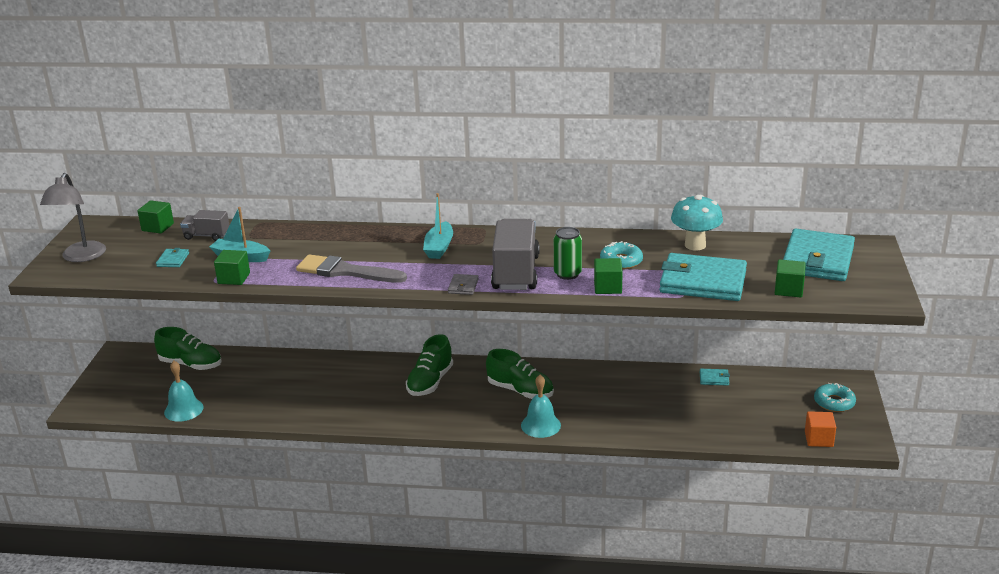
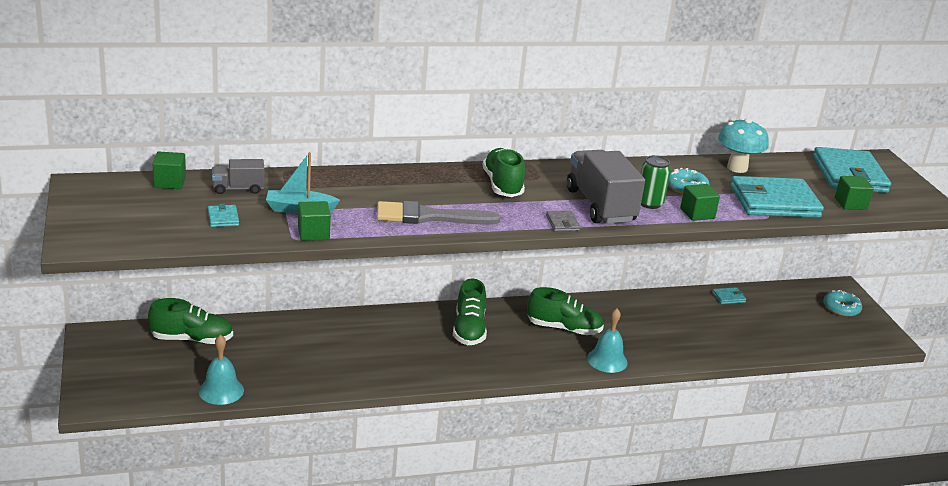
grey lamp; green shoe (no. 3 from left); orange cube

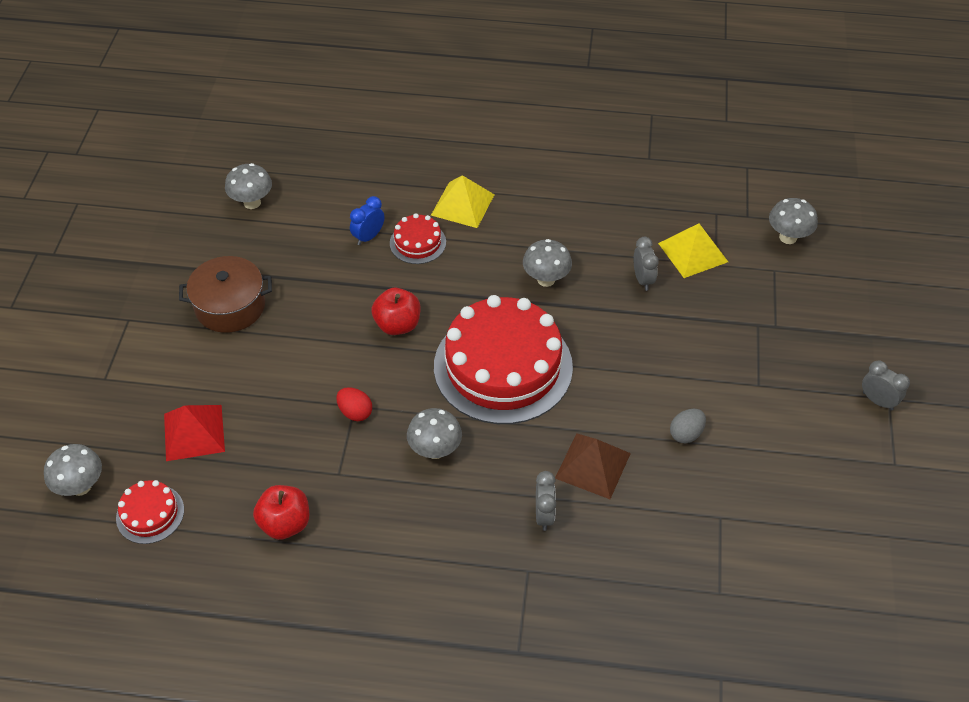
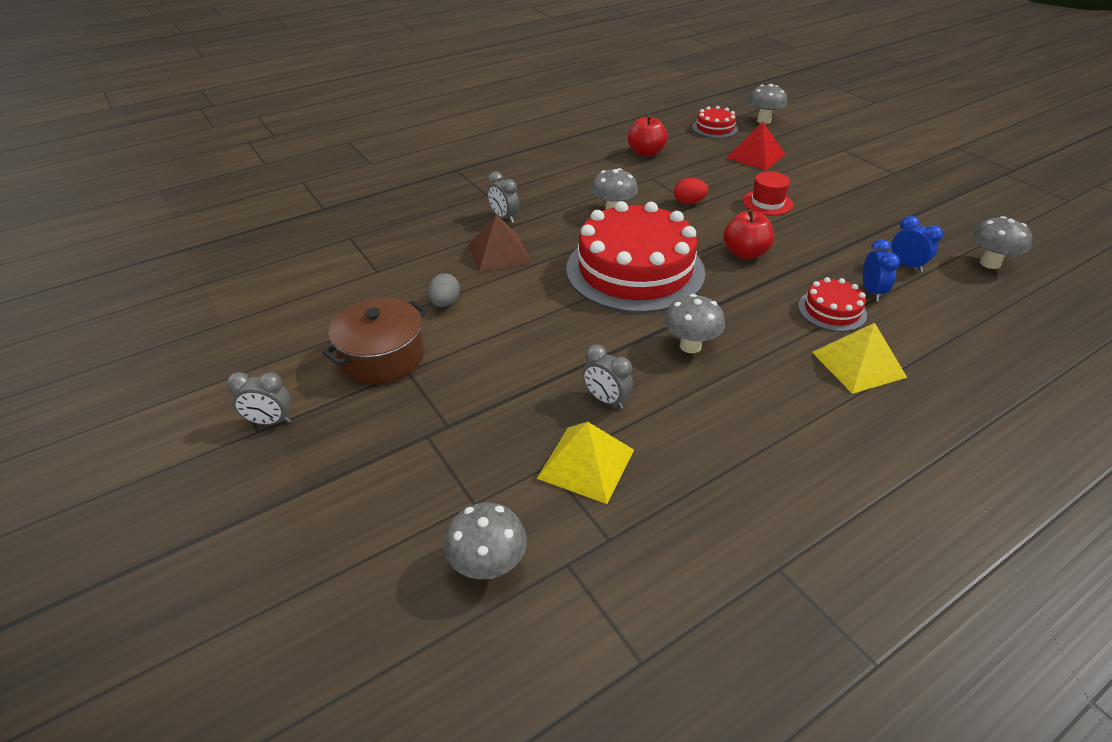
brown pot; red hat; blue clock (no. 2 from left)

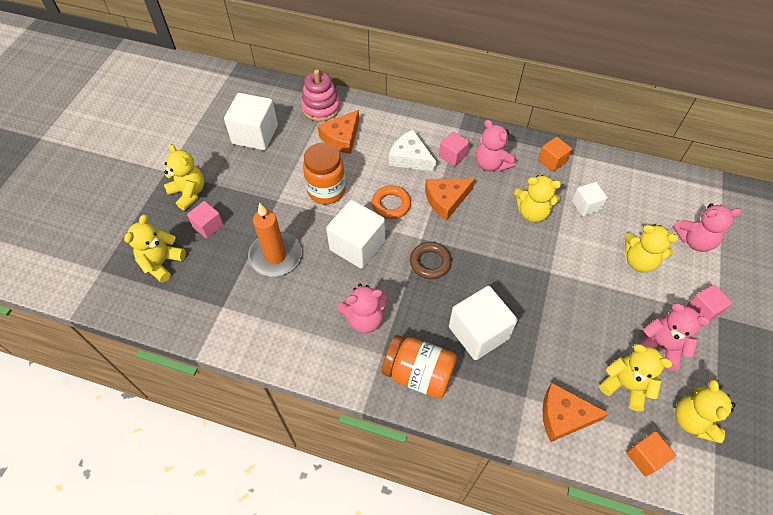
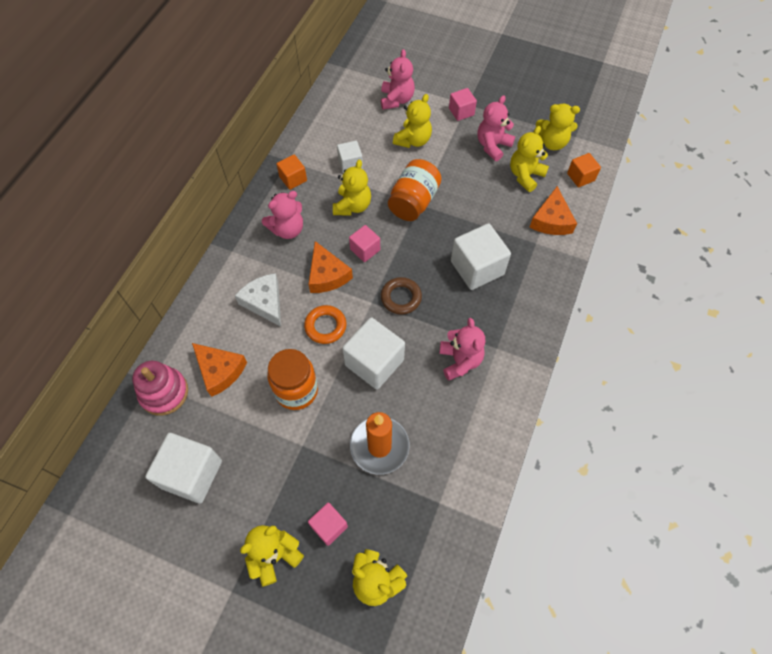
orange jar (no. 2 from left); white cheese; pink cube (no. 2 from left)

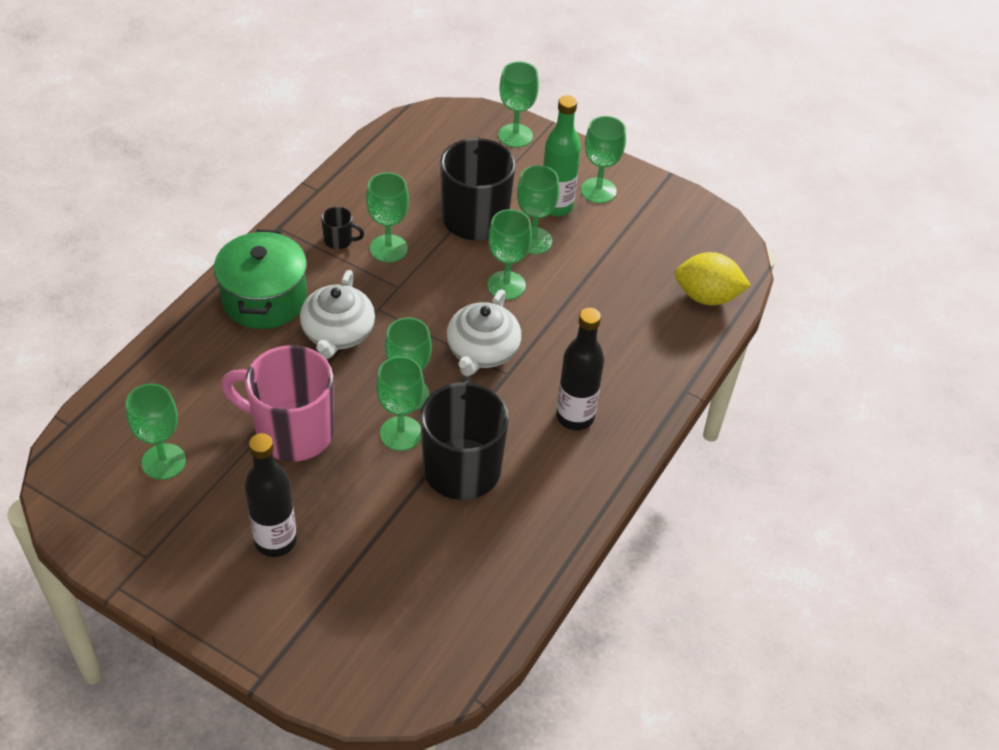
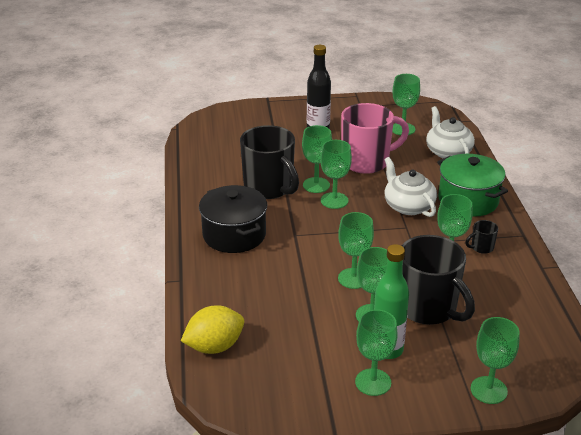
white teapot (no. 2 from left); black pot

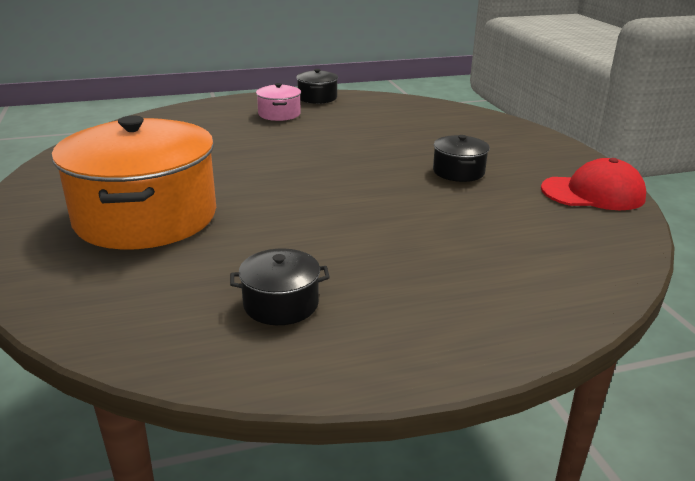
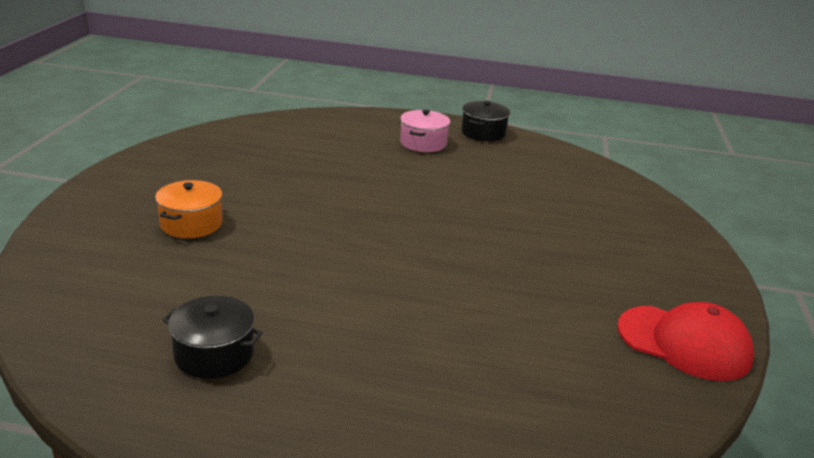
orange pot; black pot (no. 3 from left in the first image)

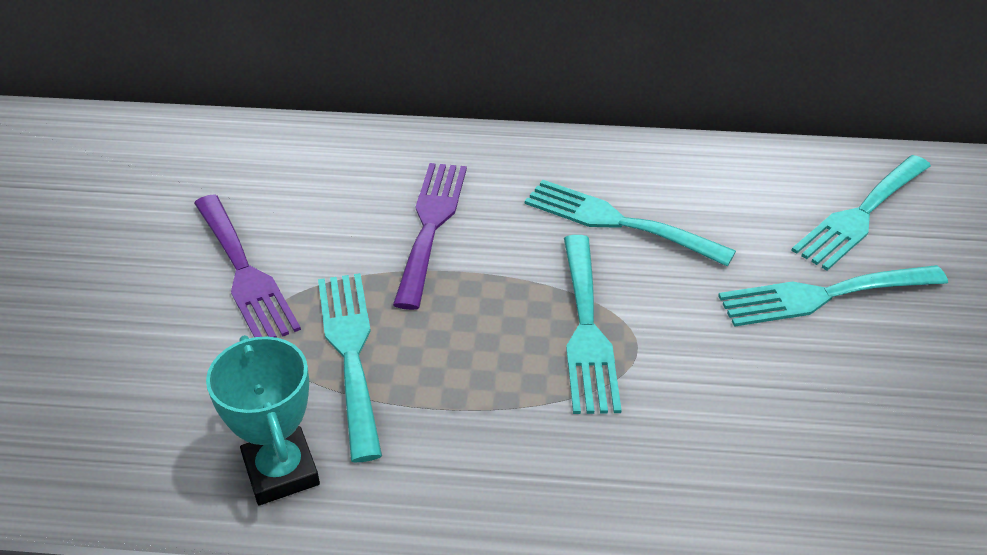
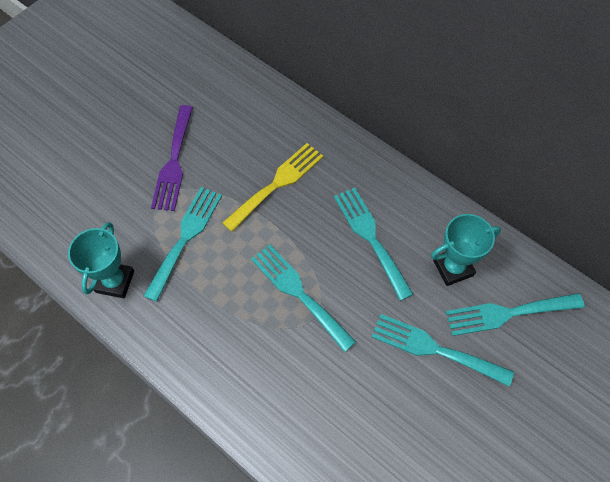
yellow fork; turquoise fork (no. 2 from left); turquoise trophy (no. 2 from left)

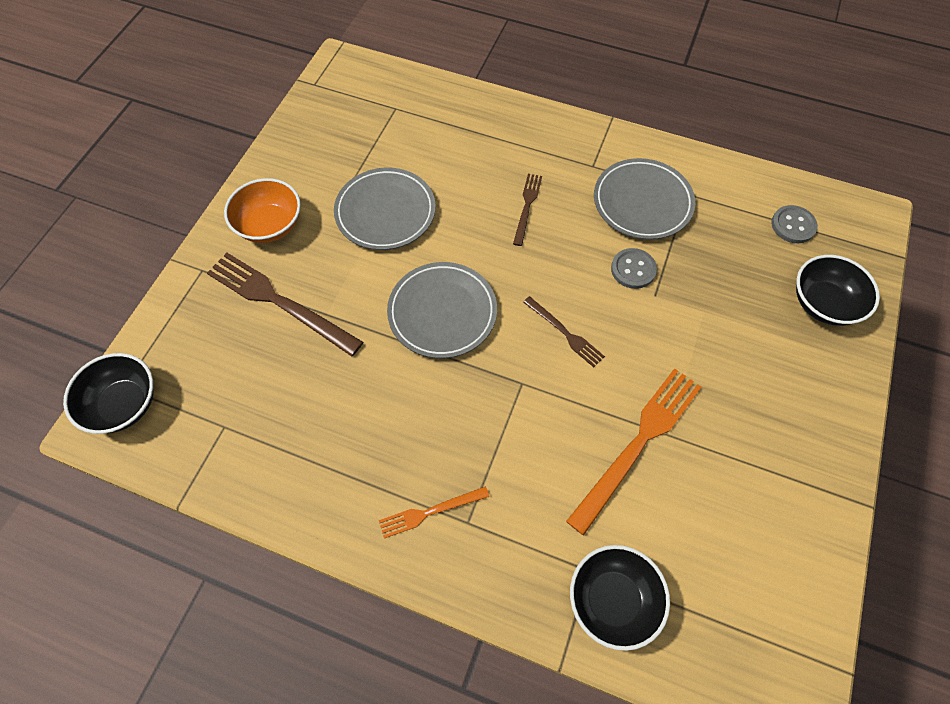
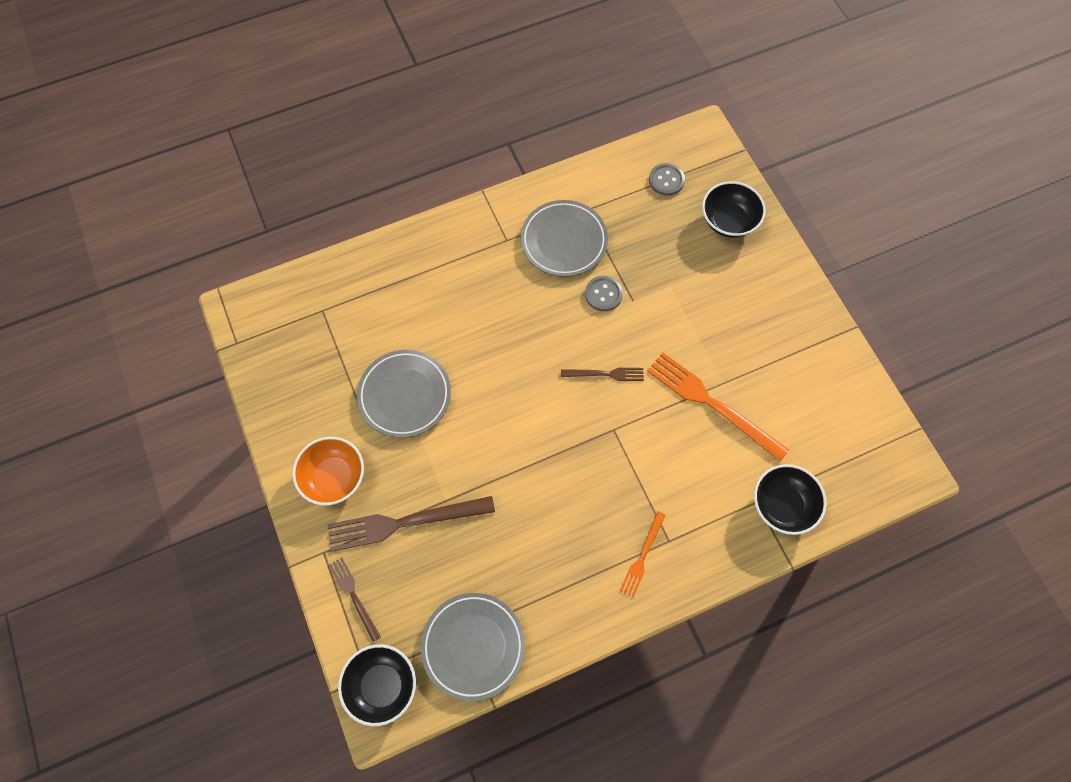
grey plate (no. 2 from left); brown fork (no. 1 from left); orange fork (no. 2 from left)

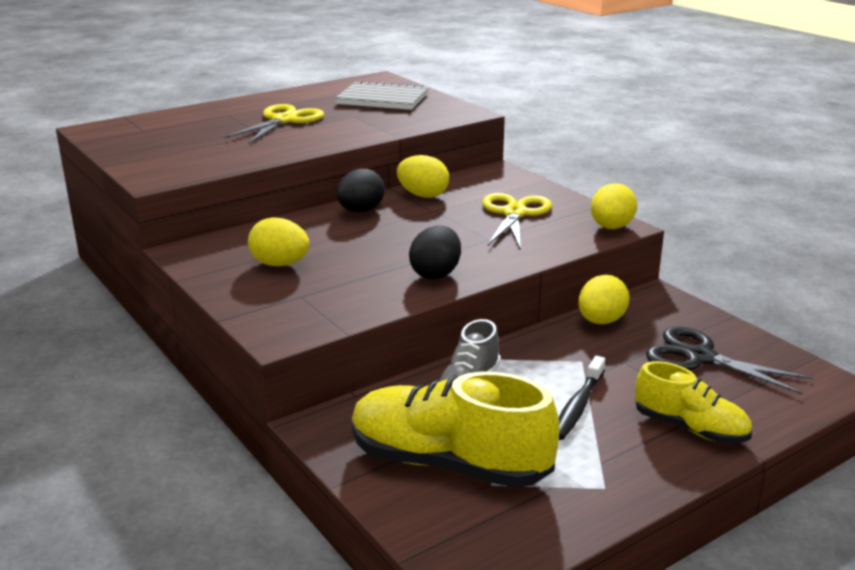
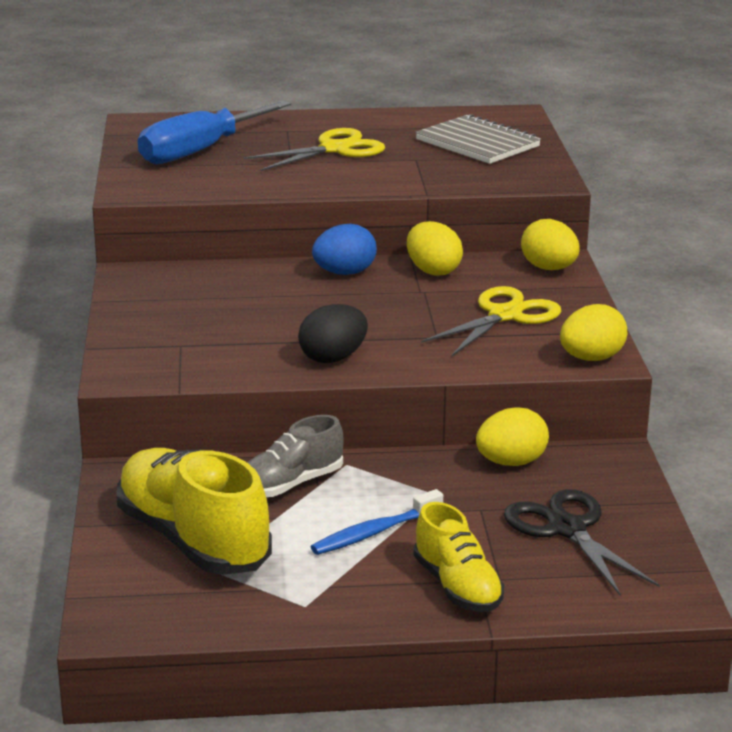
yellow egg (no. 3 from left); blue egg; blue toothbrush; blue screwdriver

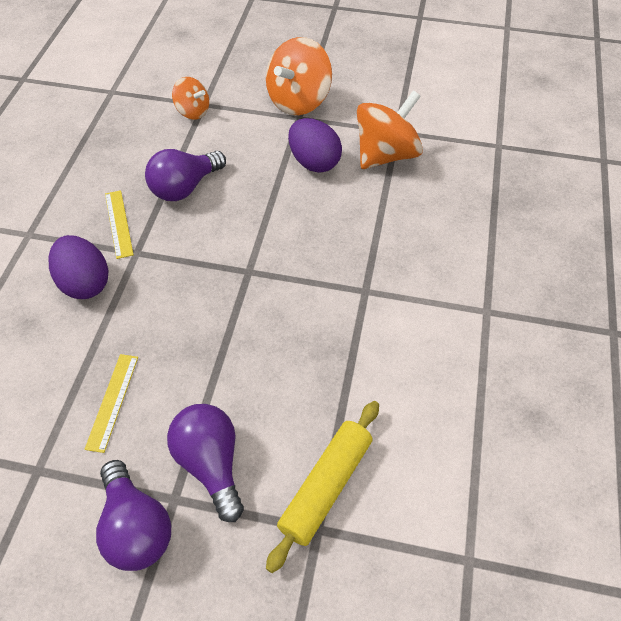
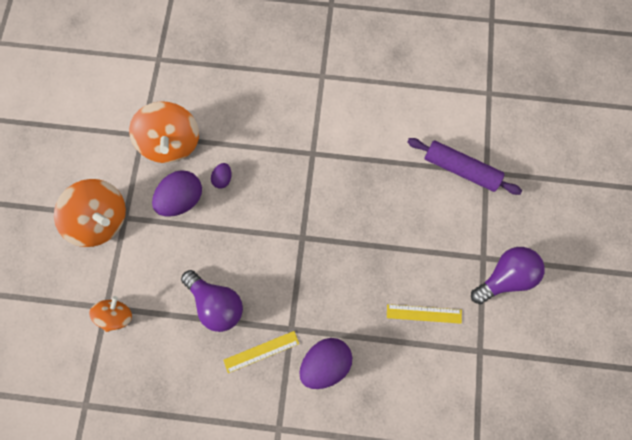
purple light bulb (no. 3 from left in the first image); purple rolling pin; orange spinning top (no. 3 from left); purple egg (no. 2 from left)

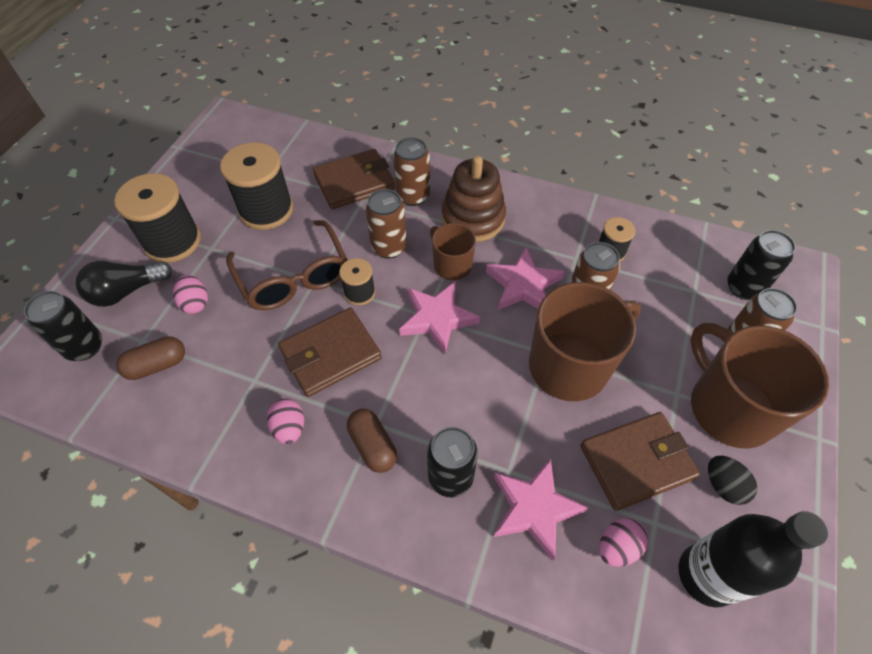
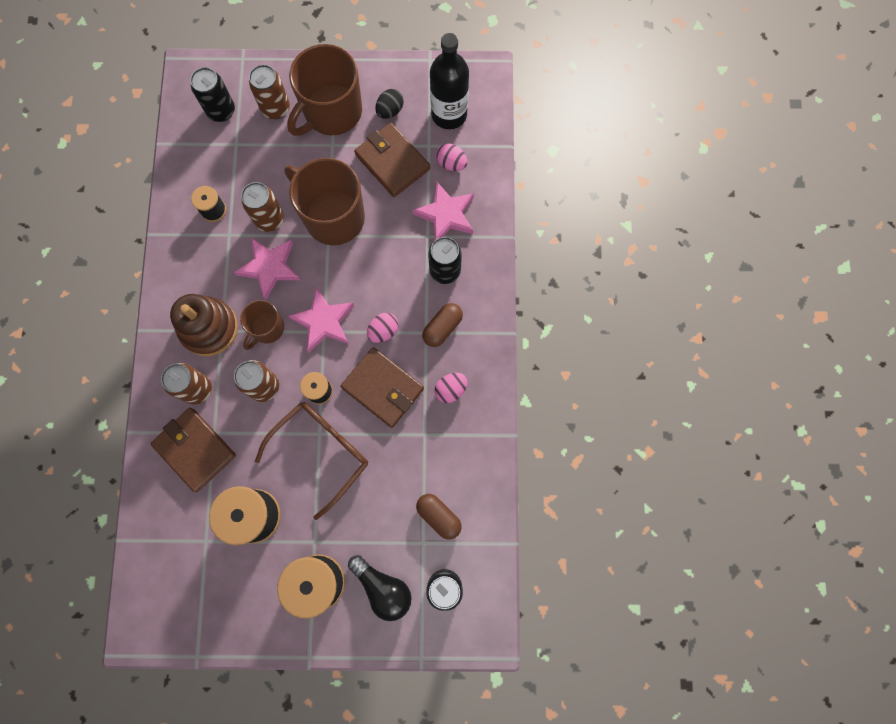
pink egg (no. 1 from left)

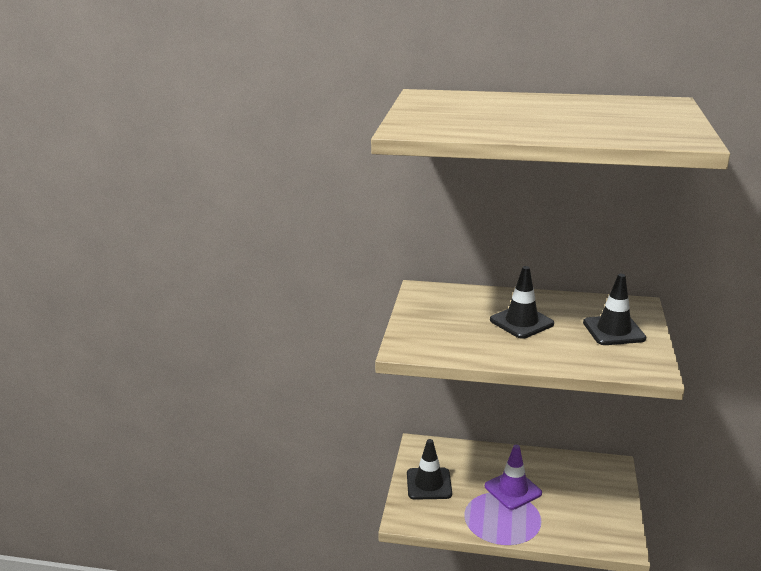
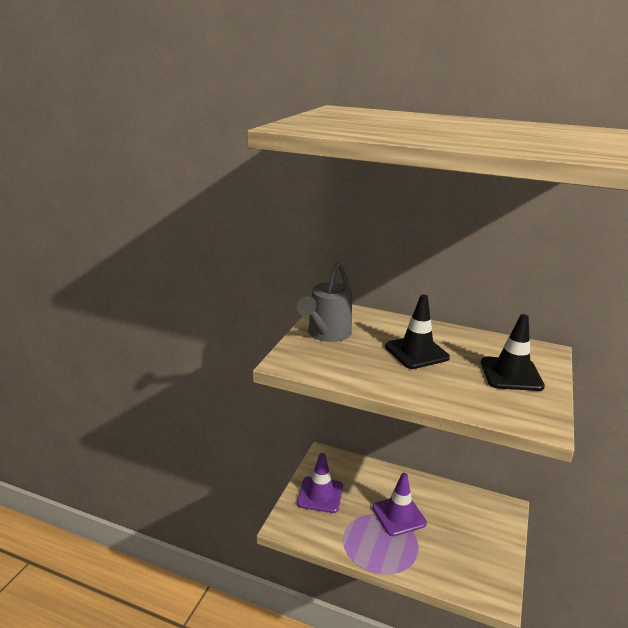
purple traffic cone (no. 1 from left); grey watering can

